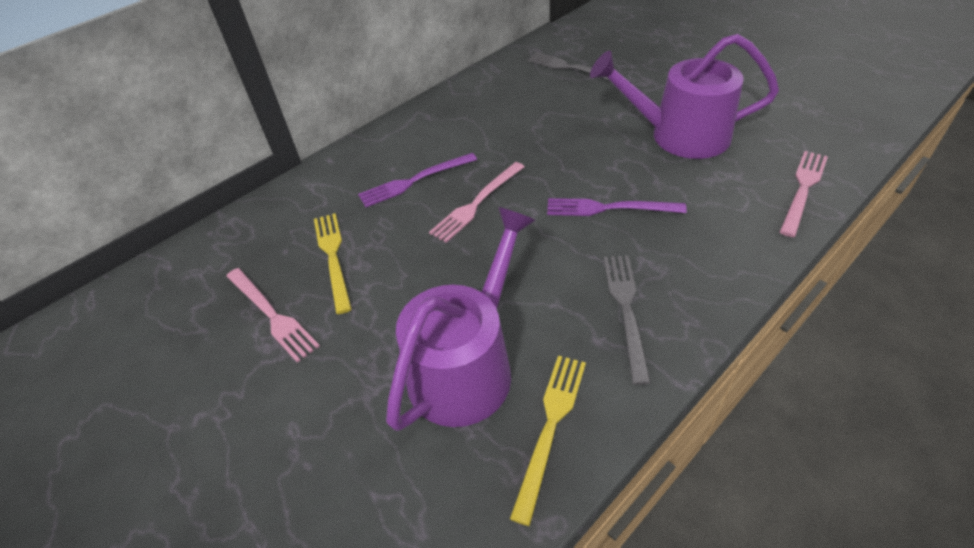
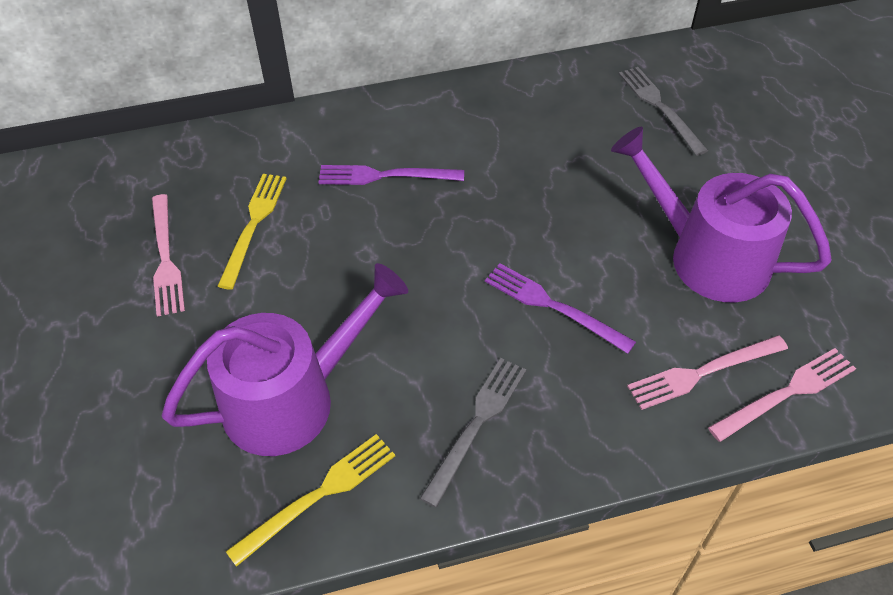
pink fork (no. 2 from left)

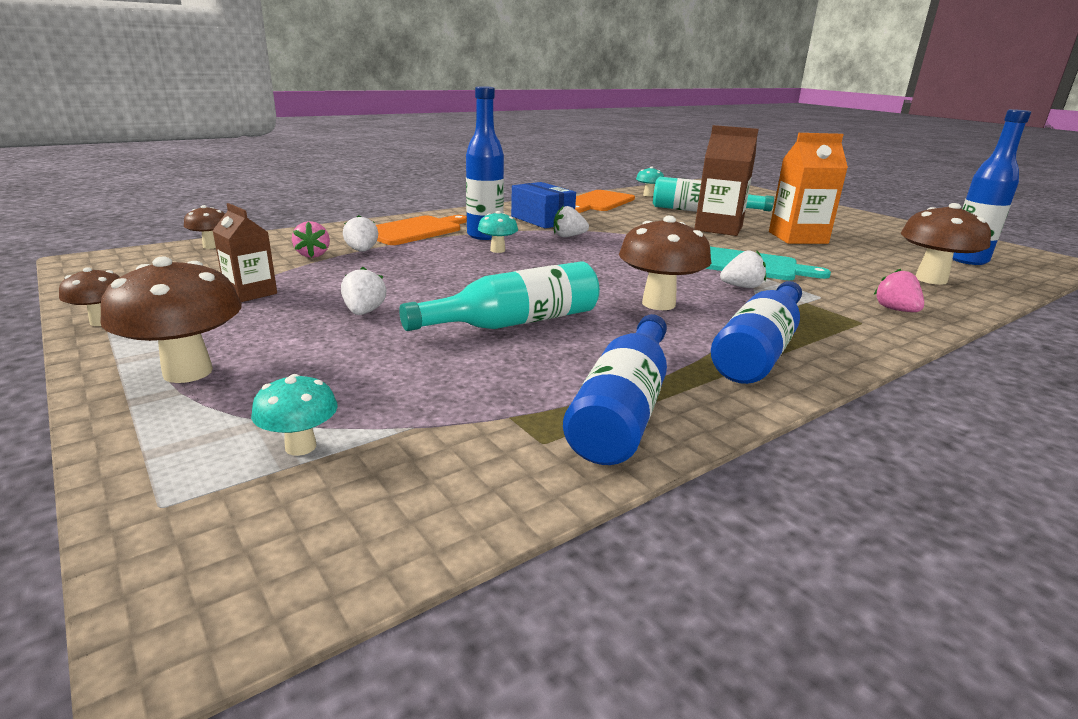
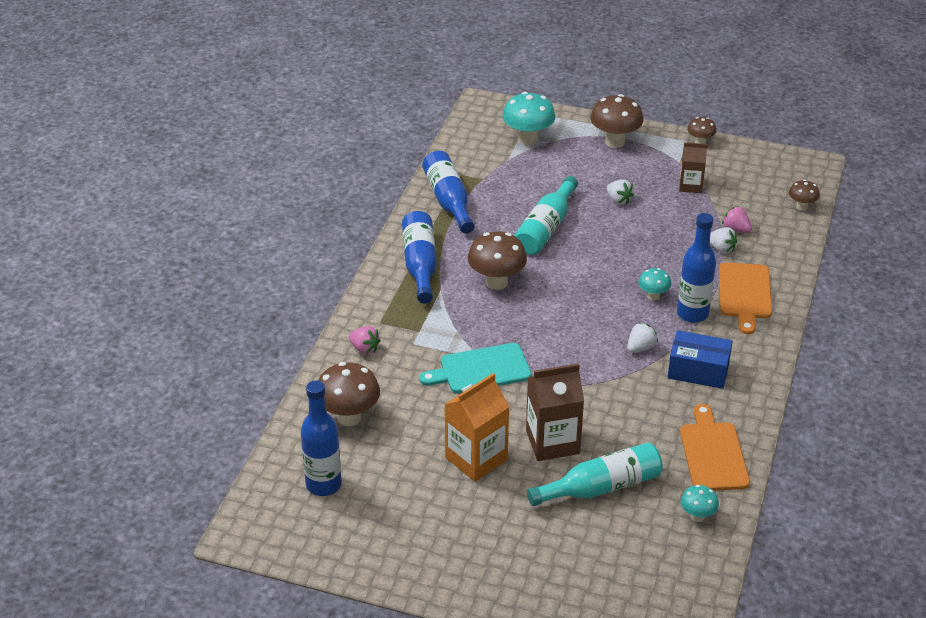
turquoise mushroom (no. 1 from left); white strawberry (no. 4 from left in the first image)

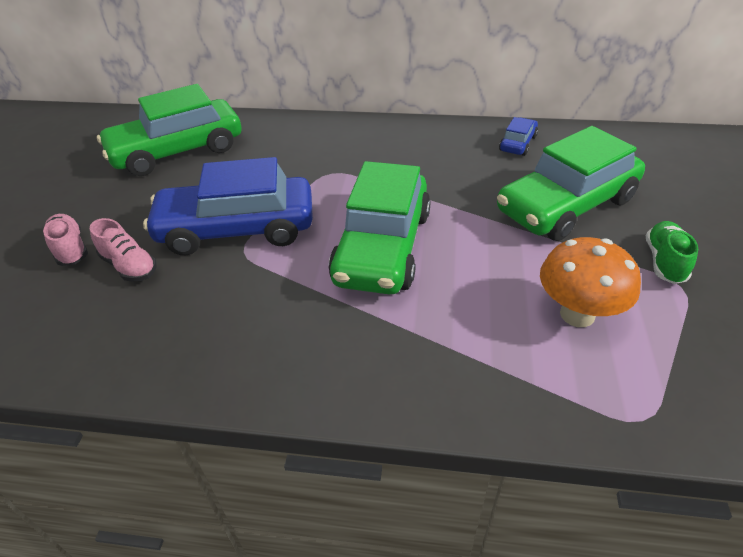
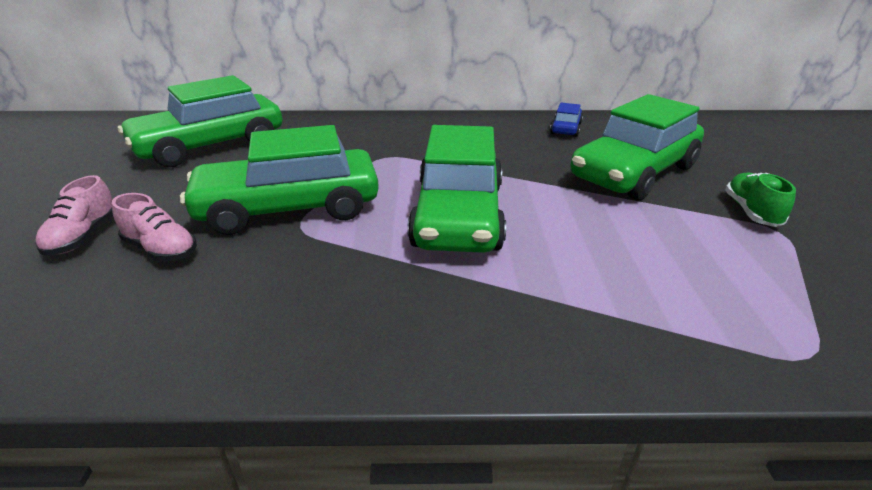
pink shoe (no. 1 from left); green car (no. 2 from left); orange mushroom

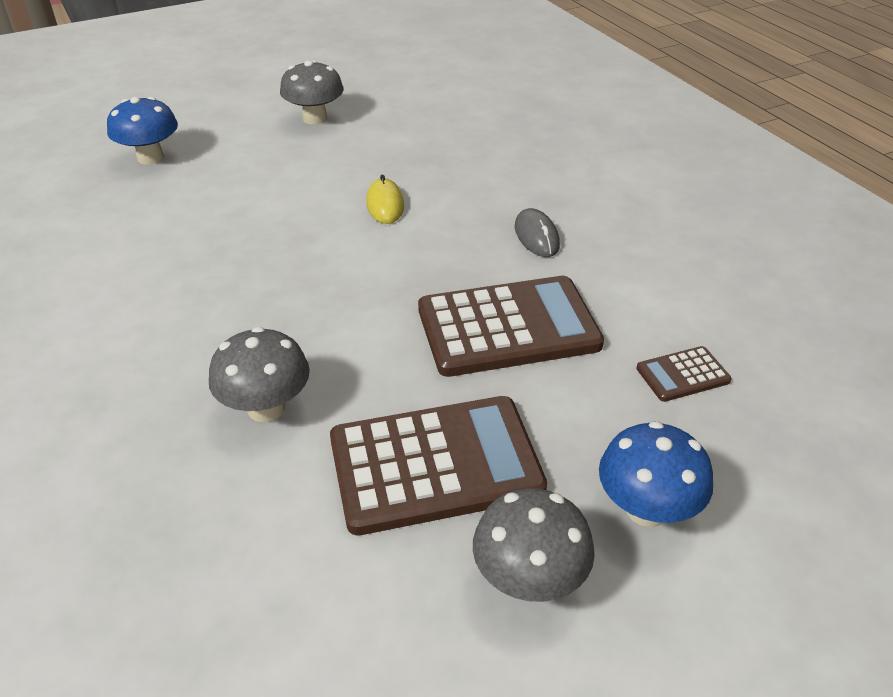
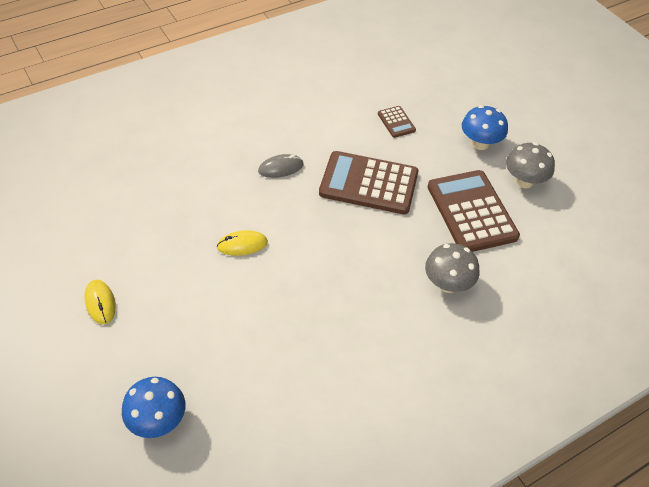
yellow mouse (no. 1 from left); brown calculator (no. 1 from left)

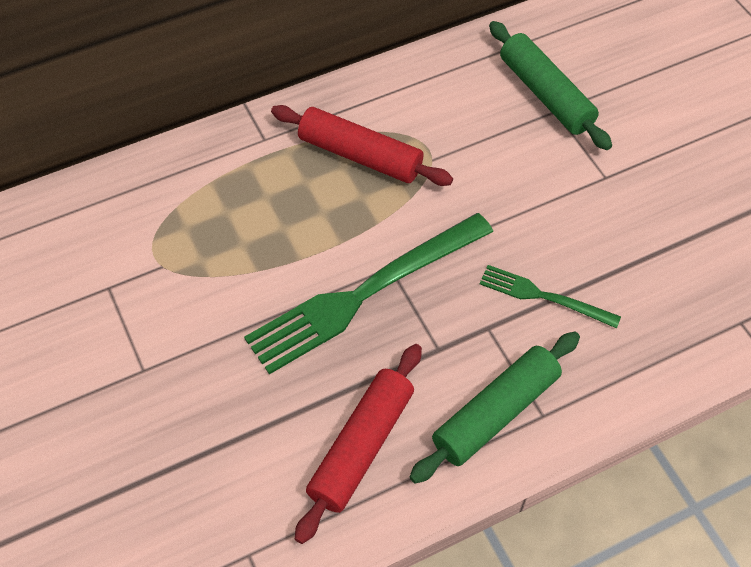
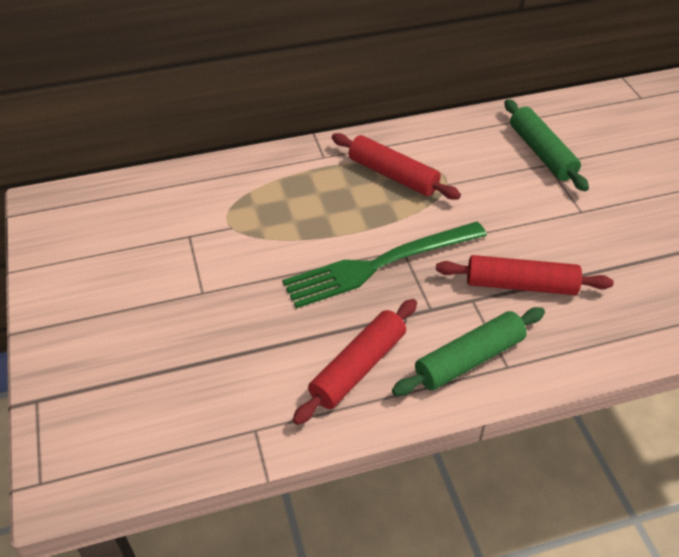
red rolling pin (no. 3 from left)

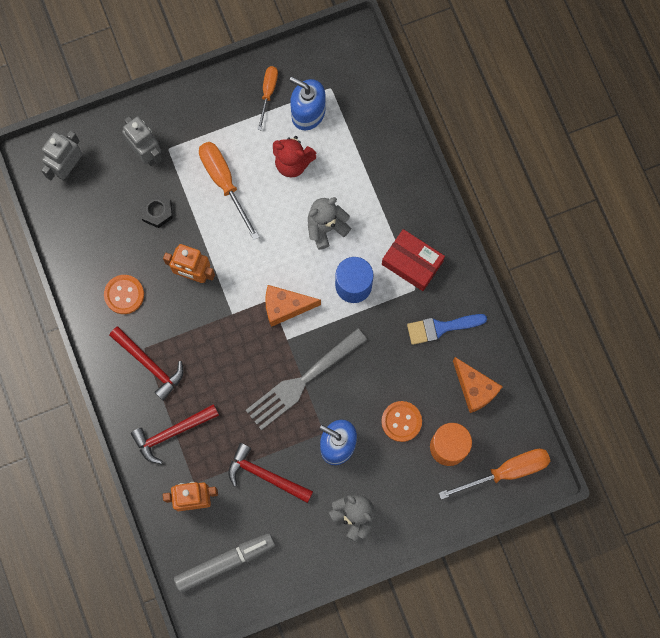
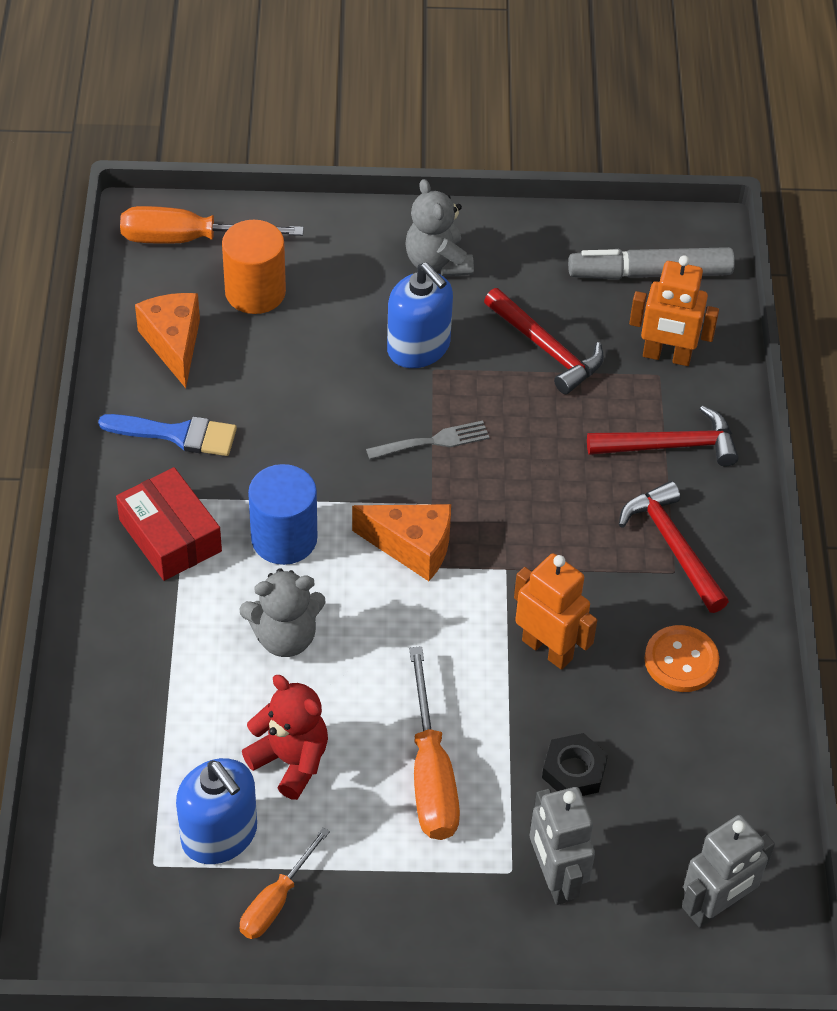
grey fork; orange button (no. 2 from left in the first image)

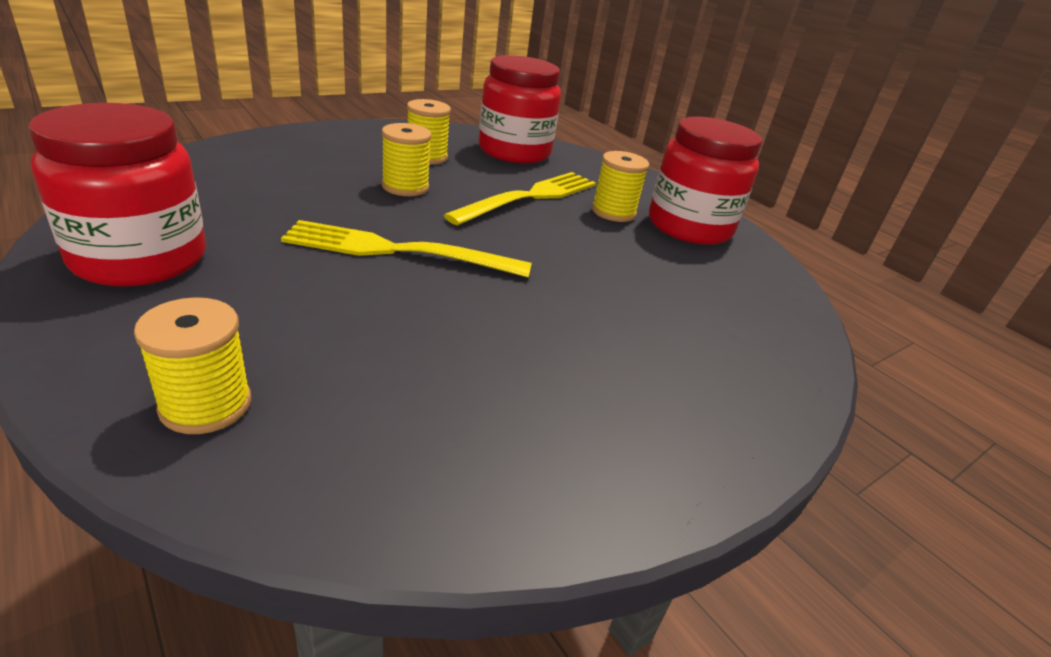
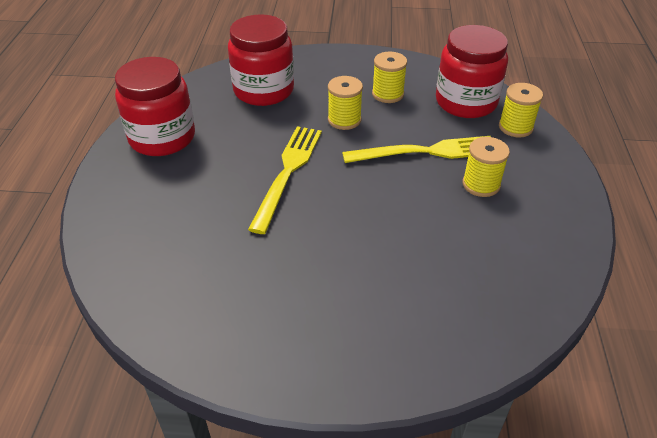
yellow spool (no. 4 from left); yellow fork (no. 1 from left); red jar (no. 2 from left)

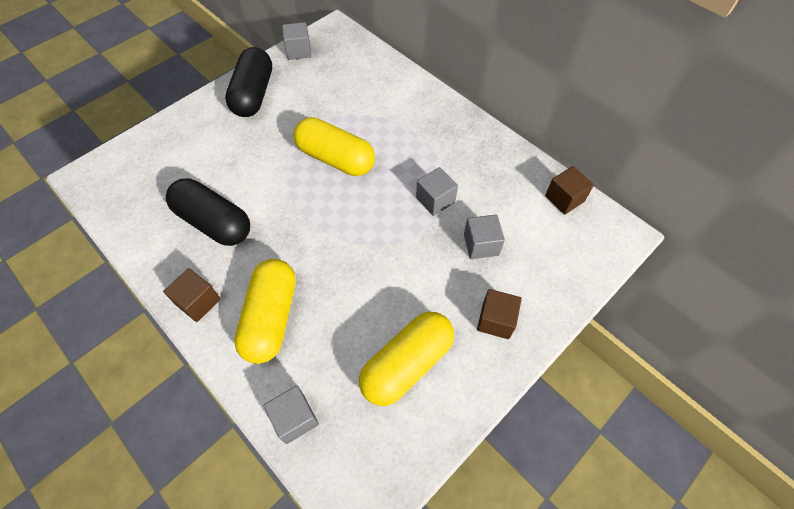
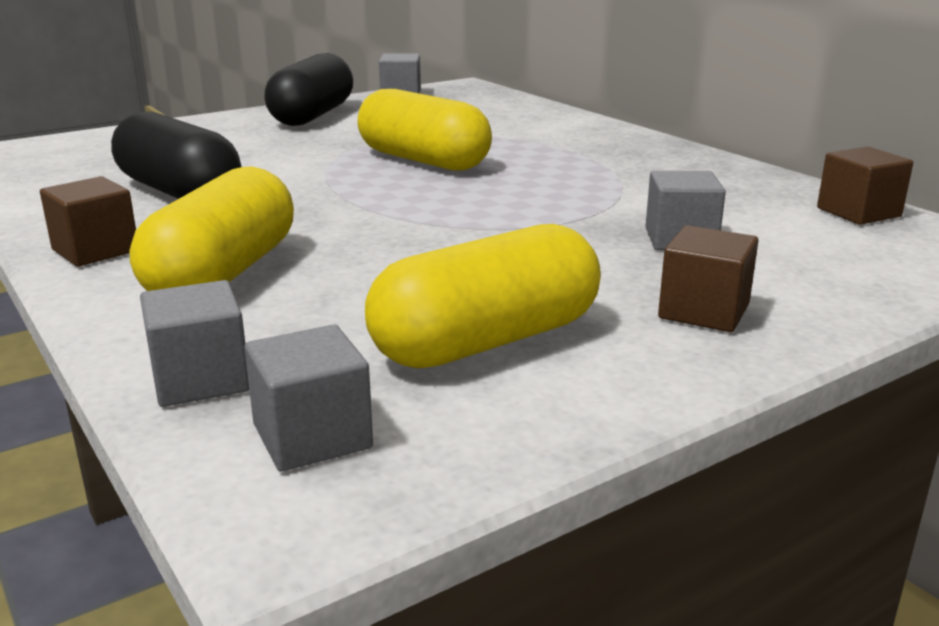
grey cube (no. 2 from left)

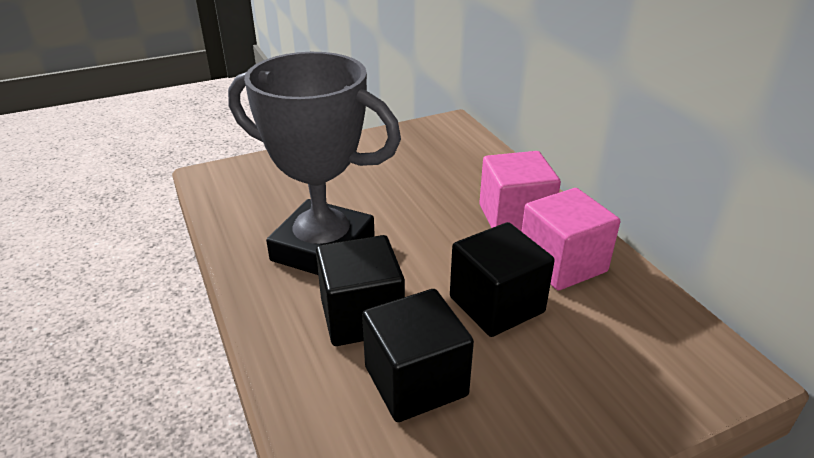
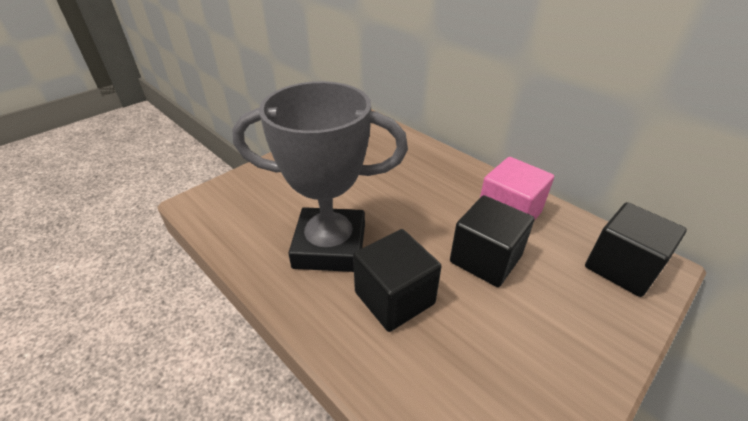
black cube (no. 3 from left); pink cube (no. 1 from left in the first image)

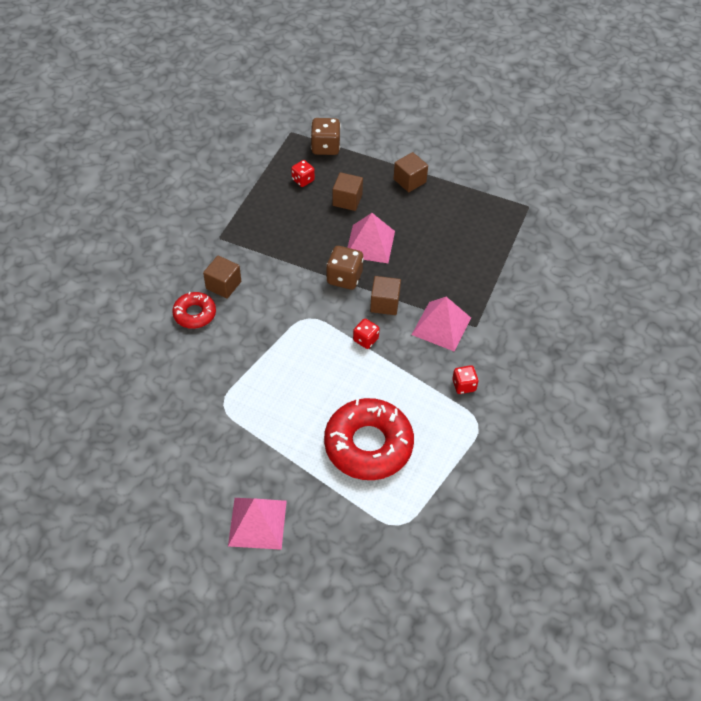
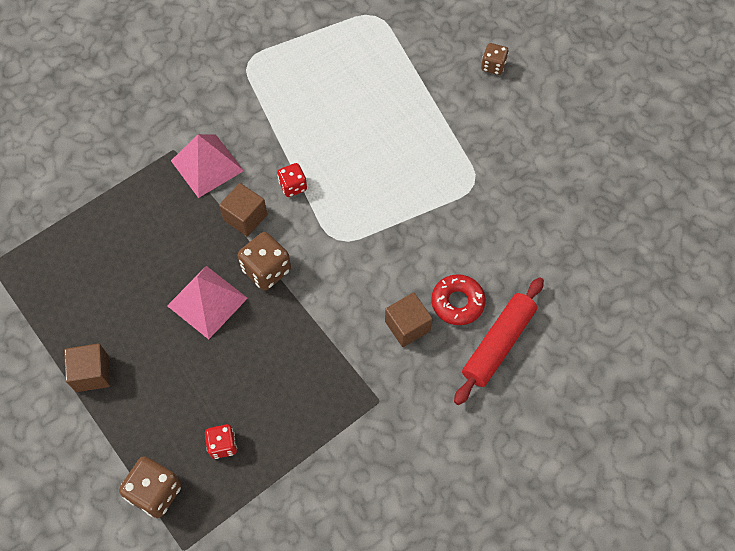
brown dice (no. 3 from left); red donut (no. 2 from left in the first image); brown cube (no. 2 from left in the first image); red dice (no. 3 from left in the first image); red rolling pin

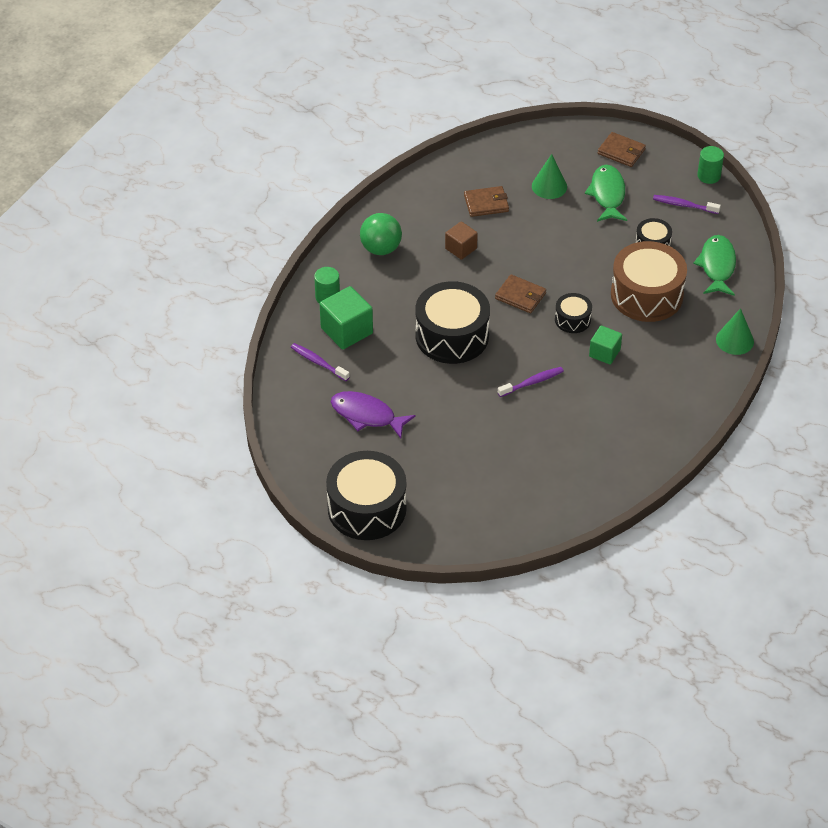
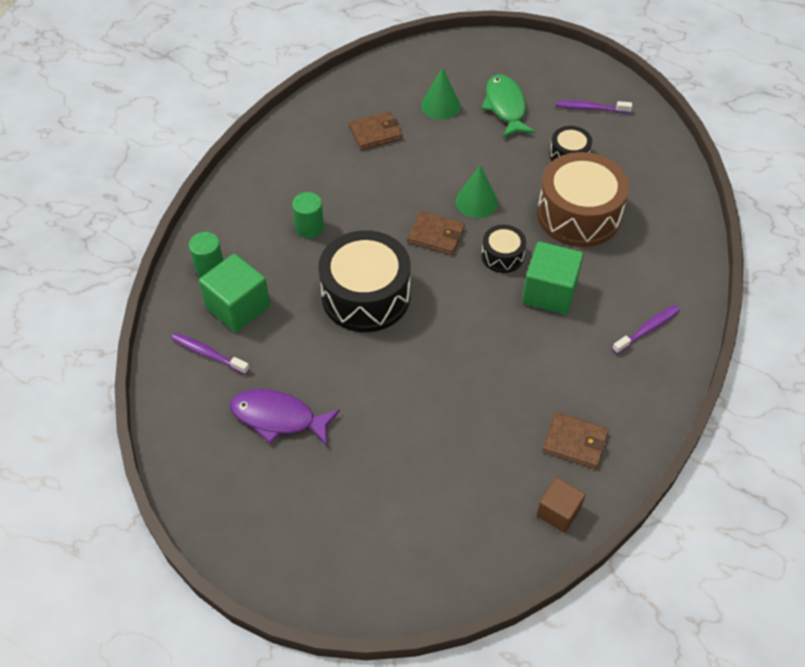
black drum (no. 1 from left in the first image); green ball; brown cube; purple toothbrush (no. 3 from left); green cube (no. 2 from left); brown wallet (no. 3 from left); green fish (no. 2 from left in the first image); green cylinder (no. 2 from left); green cone (no. 2 from left)

